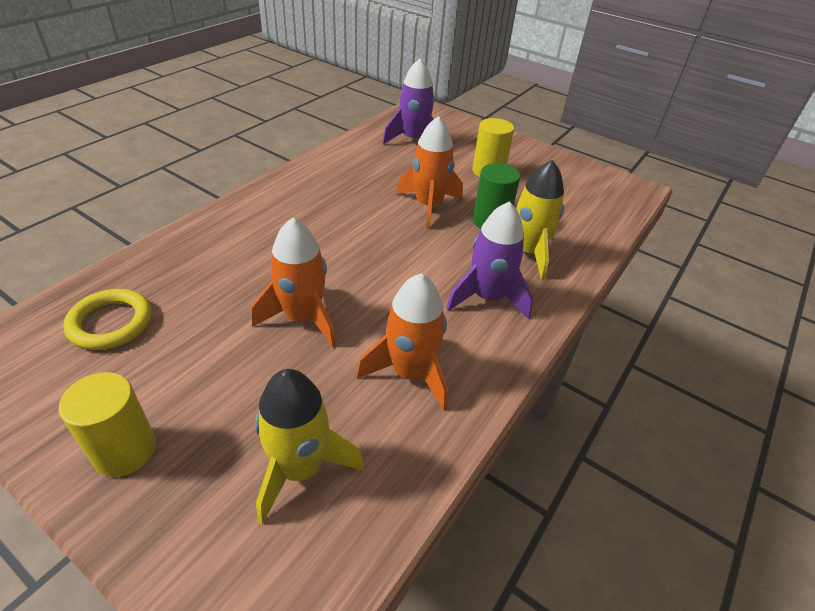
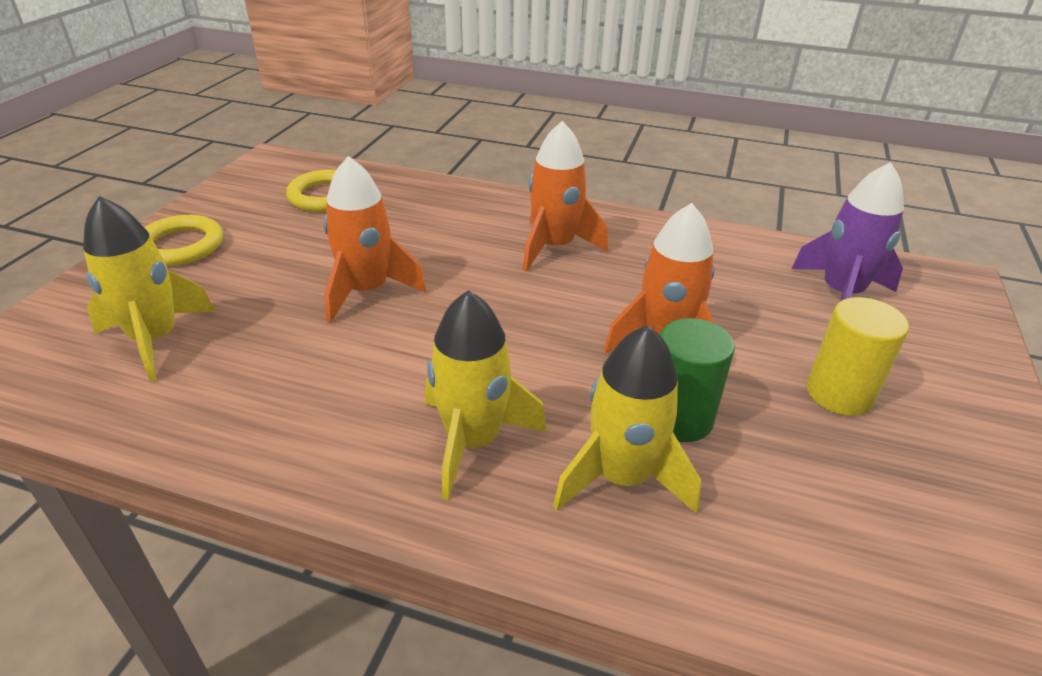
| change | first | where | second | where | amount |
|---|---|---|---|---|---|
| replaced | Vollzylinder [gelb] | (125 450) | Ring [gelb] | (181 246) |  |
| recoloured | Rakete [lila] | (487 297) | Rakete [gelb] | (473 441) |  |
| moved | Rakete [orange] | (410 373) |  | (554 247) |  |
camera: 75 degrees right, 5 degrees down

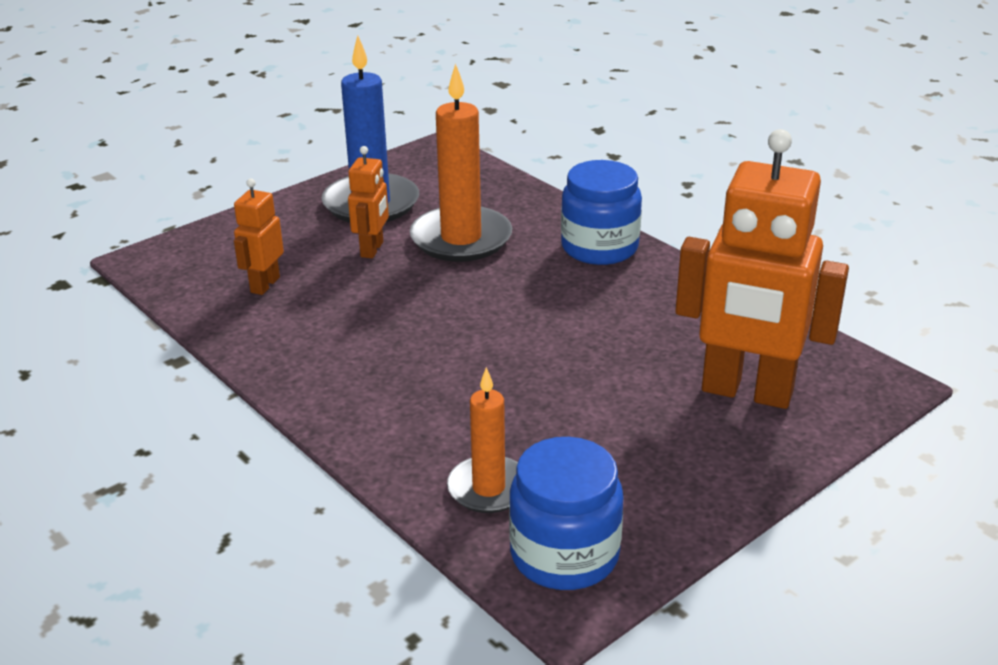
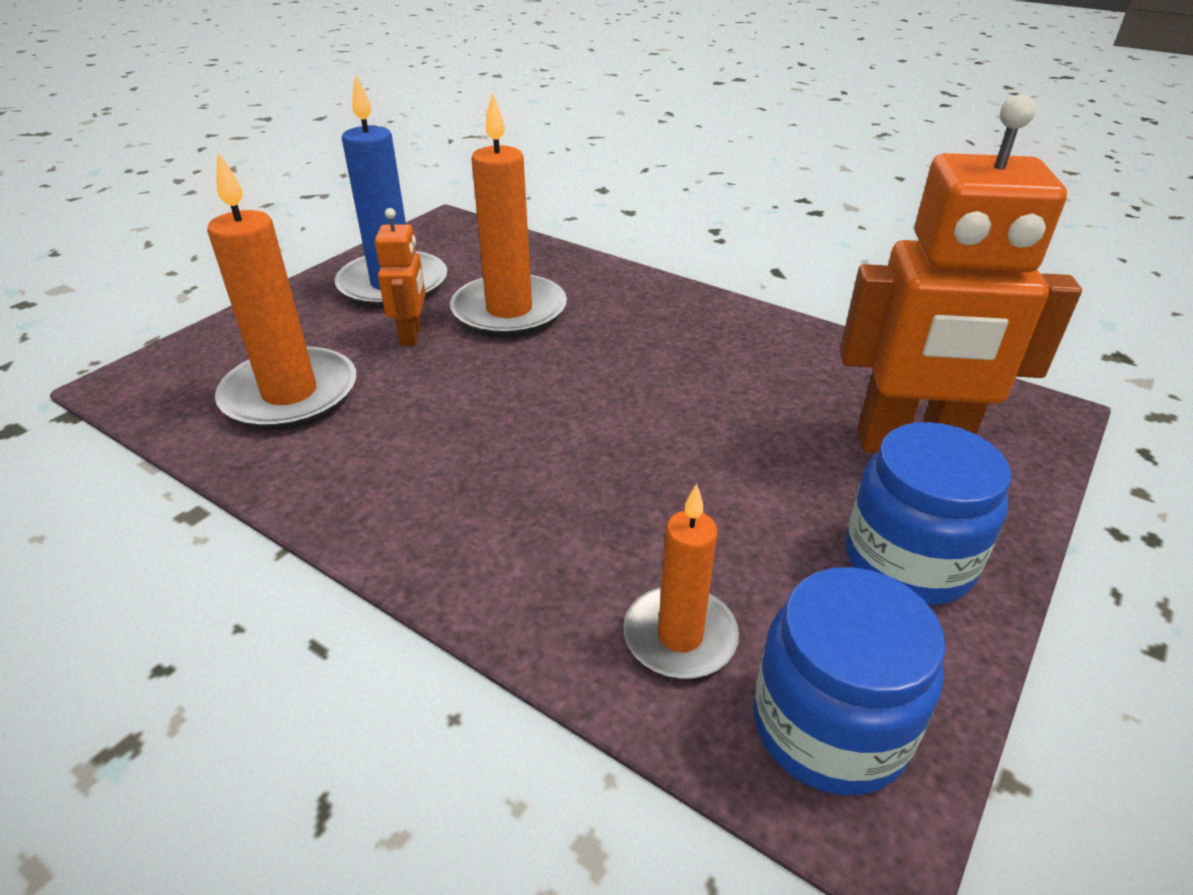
| change | first | where | second | where | amount |
|---|---|---|---|---|---|
| replaced | Roboter [orange] | (264 285) | Kerze [orange] | (290 394) |  |
| moved | Einmachglas [blau] | (599 247) |  | (908 560) |  |
camera: 15 degrees left, 5 degrees up

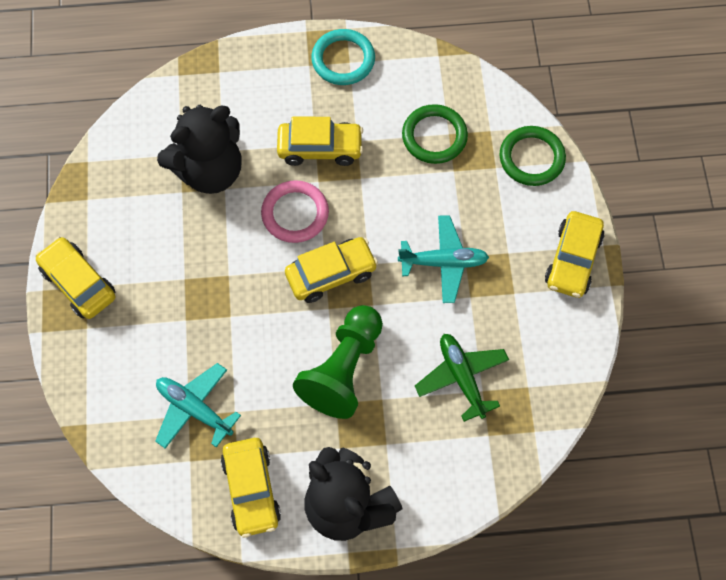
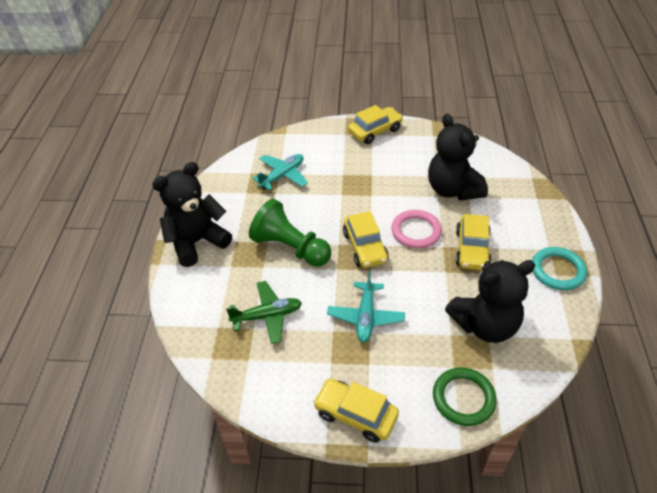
| change | first | where | second | where | amount |
|---|---|---|---|---|---|
| replaced | Ring [grün] | (434 136) | Teddybär [schwarz] | (485 325) |  |
| removed | Auto [gelb] | (251 490) |  |  |  |
camera: 100 degrees right, 20 degrees down

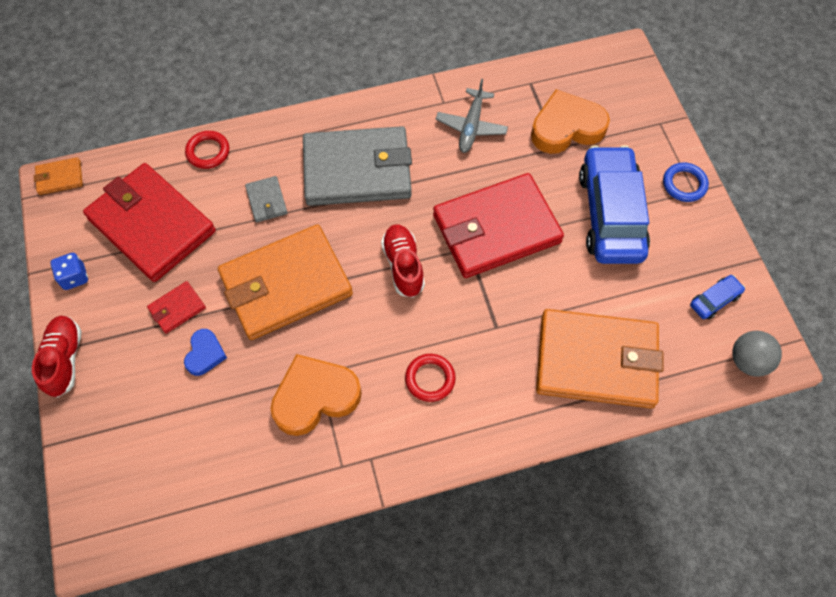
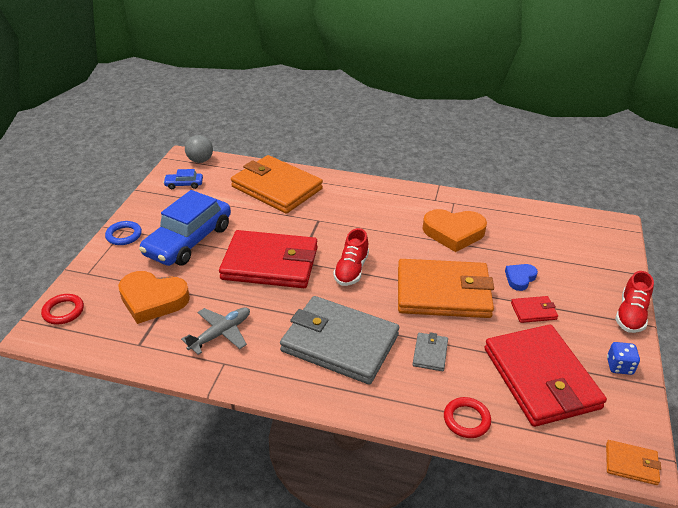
| change | first | where | second | where | amount |
|---|---|---|---|---|---|
| moved | Ring [rot] | (430 379) |  | (63 311) |  |
camera: 150 degrees left, 25 degrees down

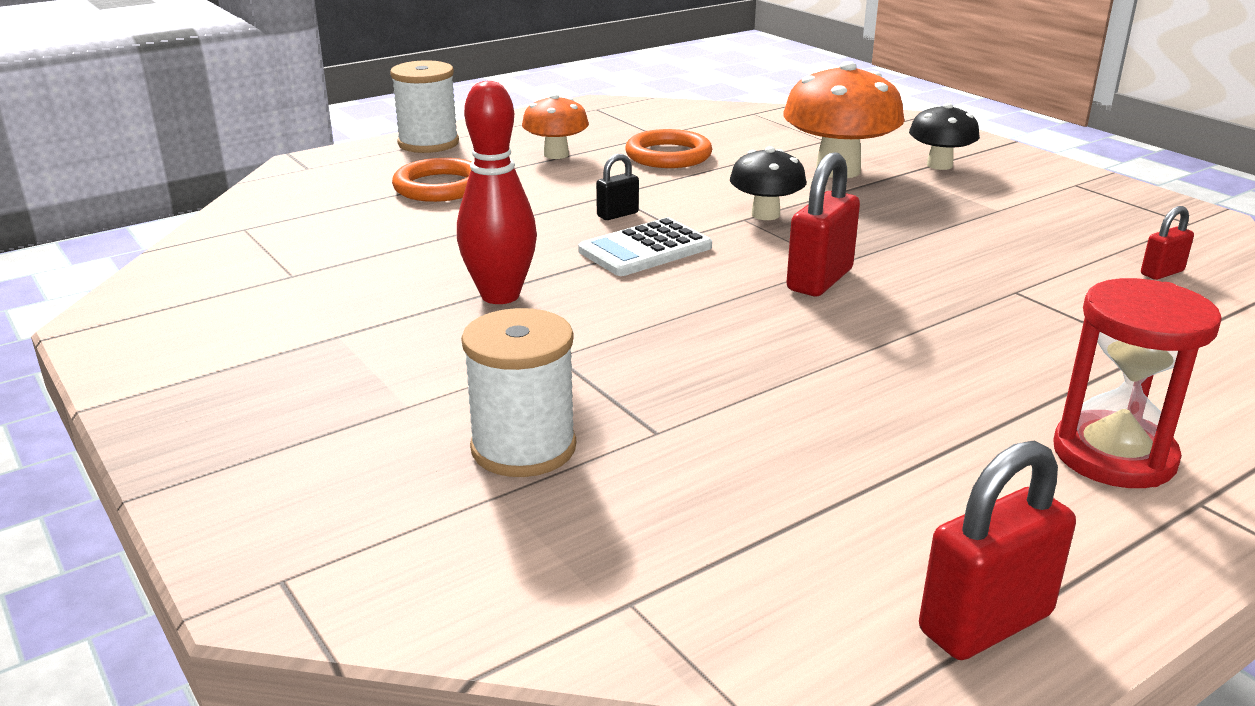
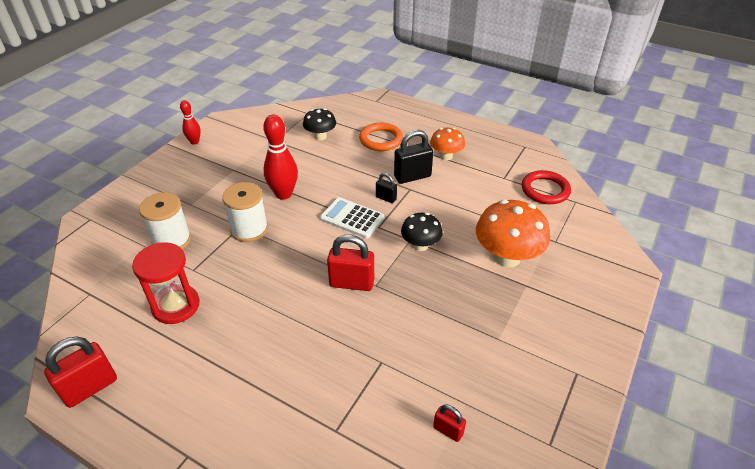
| change | first | where | second | where | amount |
|---|---|---|---|---|---|
| turned | Vorhängeschloss [rot] | (985 623) |  | (90 388) | 75 degrees counterclockwise |
| moved | Sanduhr [rot] | (1114 455) |  | (176 306) |  |
| added |  |  | Bowlingkegel [rot] | (194 142) |  |
| moved | Garnrolle [weiß] | (428 143) |  | (249 229) |  |
| moved | Pilz [schwarz] | (939 165) |  | (320 136) |  |
| added |  |  | Vorhängeschloss [schwarz] | (412 176) |  |
| added |  |  | Ring [rot] | (545 190) |  |
| removed | Ring [orange] | (668 155) |  |  |  |
camera: 65 degrees right, 15 degrees up

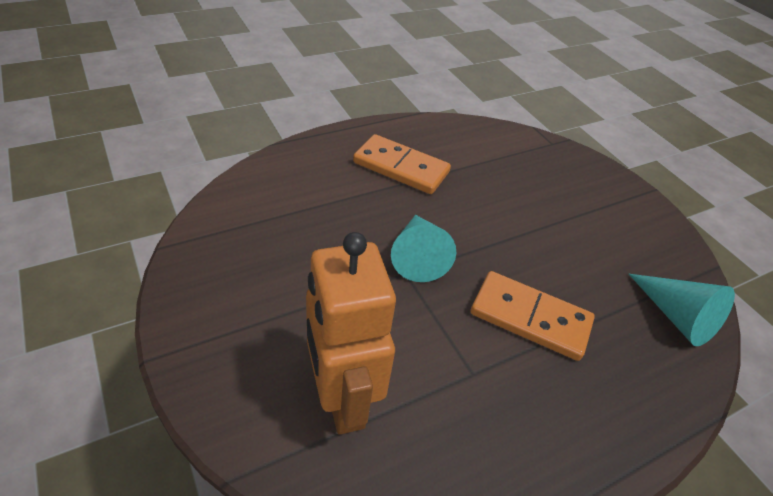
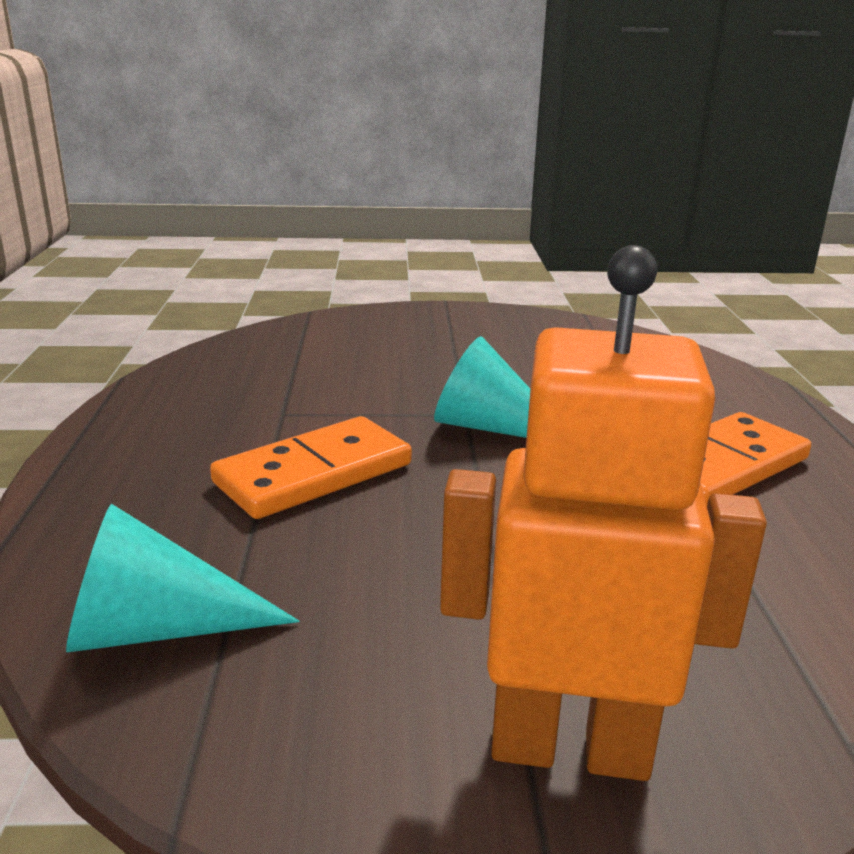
| change | first | where | second | where | amount |
|---|---|---|---|---|---|
| moved | Roboter [orange] | (342 399) |  | (569 747) |  |
camera: 120 degrees right, 20 degrees down

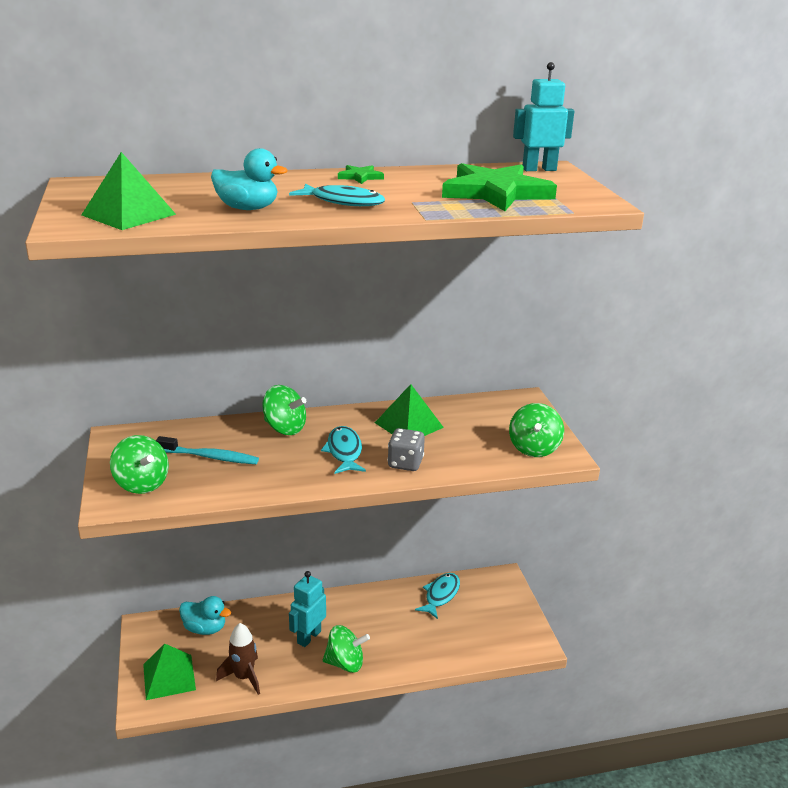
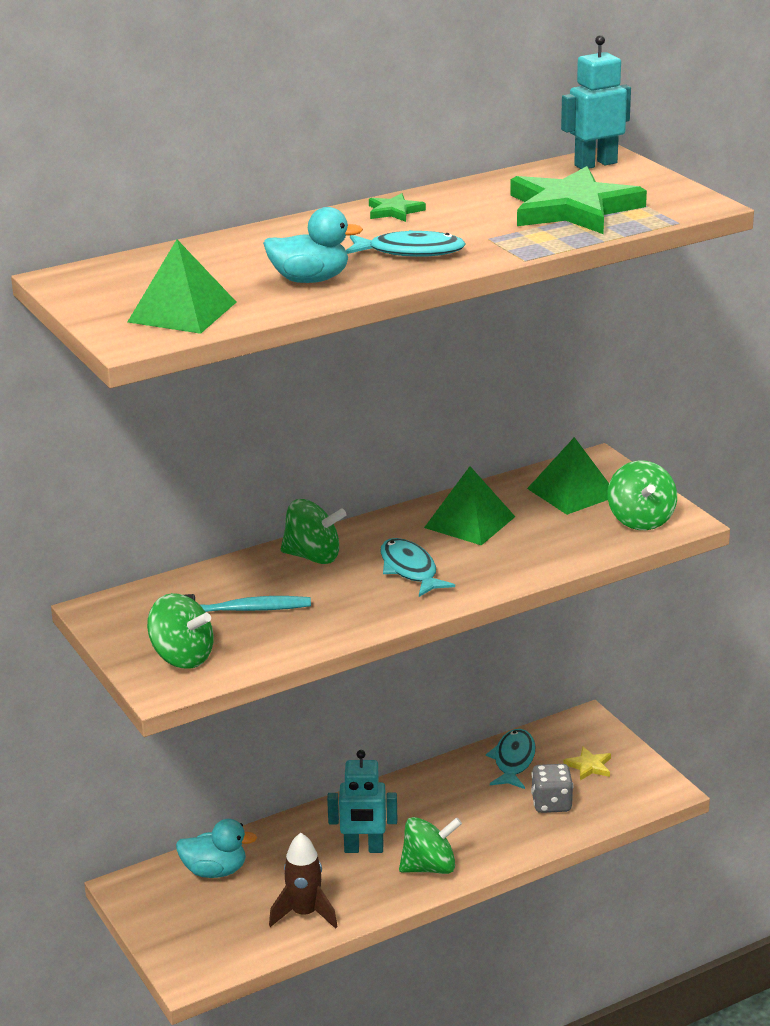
| change | first | where | second | where | amount |
|---|---|---|---|---|---|
| turned | Roboter [türkis] | (309 637) |  | (363 849) | 105 degrees counterclockwise |
| moved | Pyramide [grün] | (169 677) |  | (572 492) |  |
| moved | Spielwürfel [grau] | (405 463) |  | (551 803) |  |
| added |  |  | Stern [gelb] | (589 766) |  |
camera: 15 degrees left, 0 degrees up

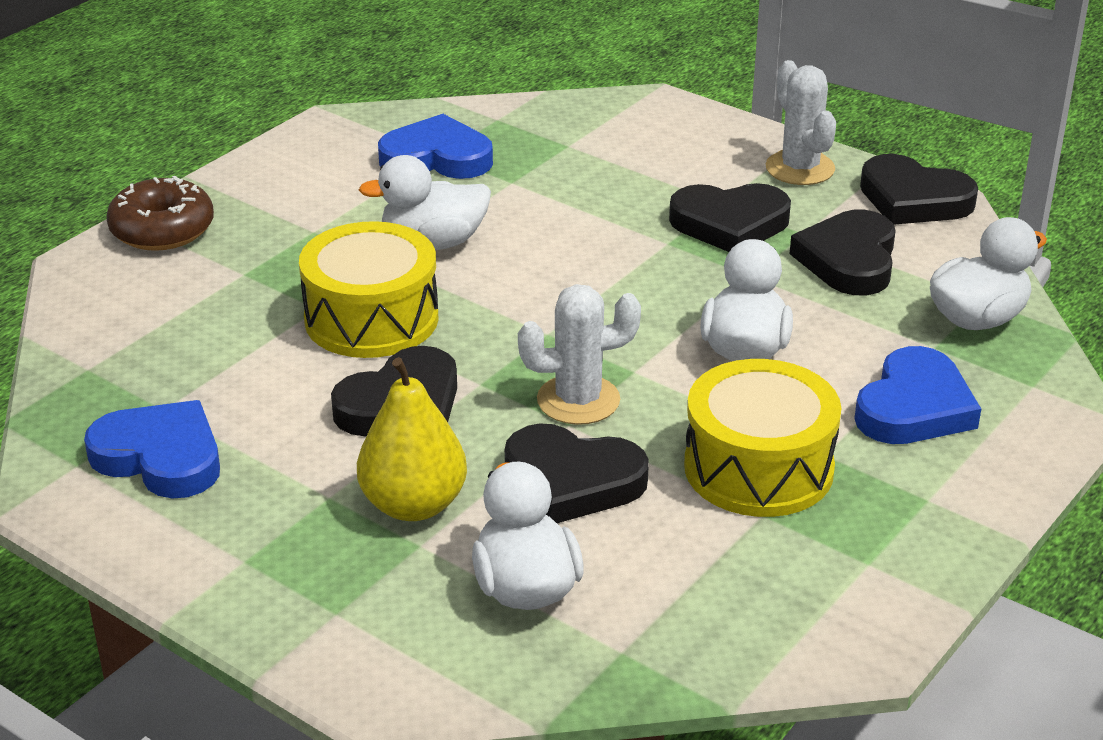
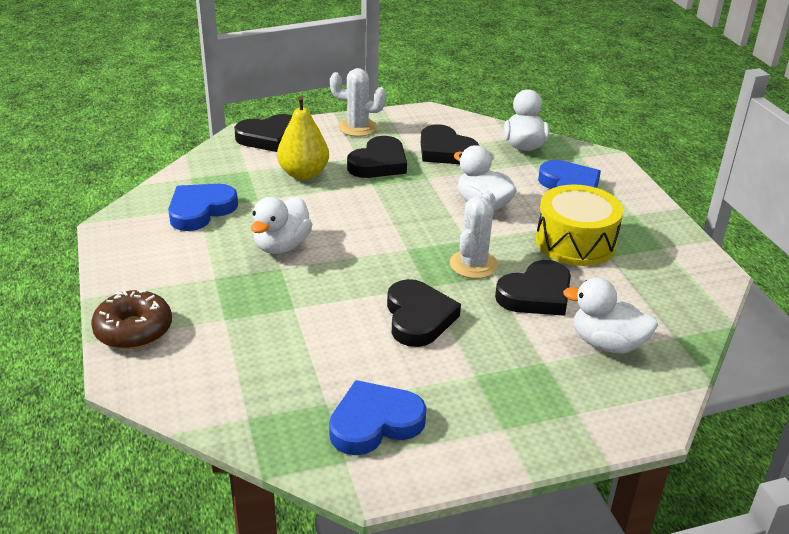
| change | first | where | second | where | amount |
|---|---|---|---|---|---|
| moved | Herz [schwarz] | (913 199) |  | (269 137) |  |
| moved | Birne [gelb] | (413 505) |  | (303 174) |  |
| removed | Trommel [gelb] | (371 319) |  |  |  |
camera: 55 degrees left, 0 degrees up

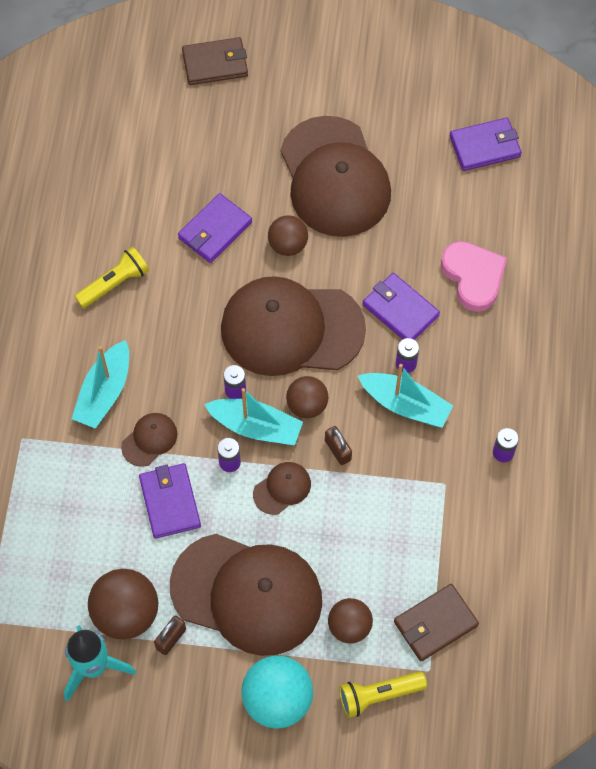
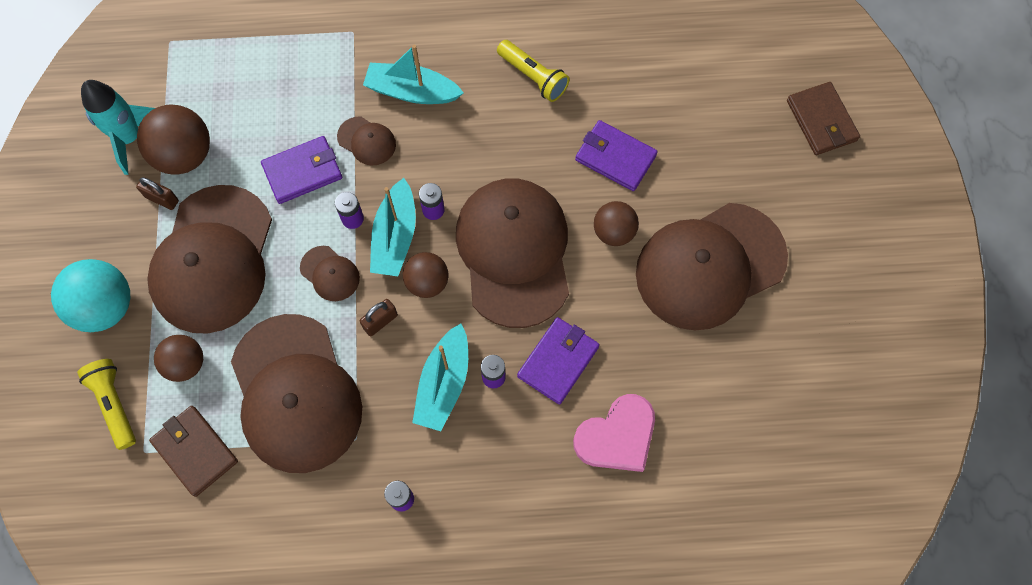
| change | first | where | second | where | amount |
|---|---|---|---|---|---|
| added |  |  | Kappe [braun] | (295 394) |  |
| removed | Geldbörse [lila] | (485 146) |  |  |  |
camera: 80 degrees right, 5 degrees up

